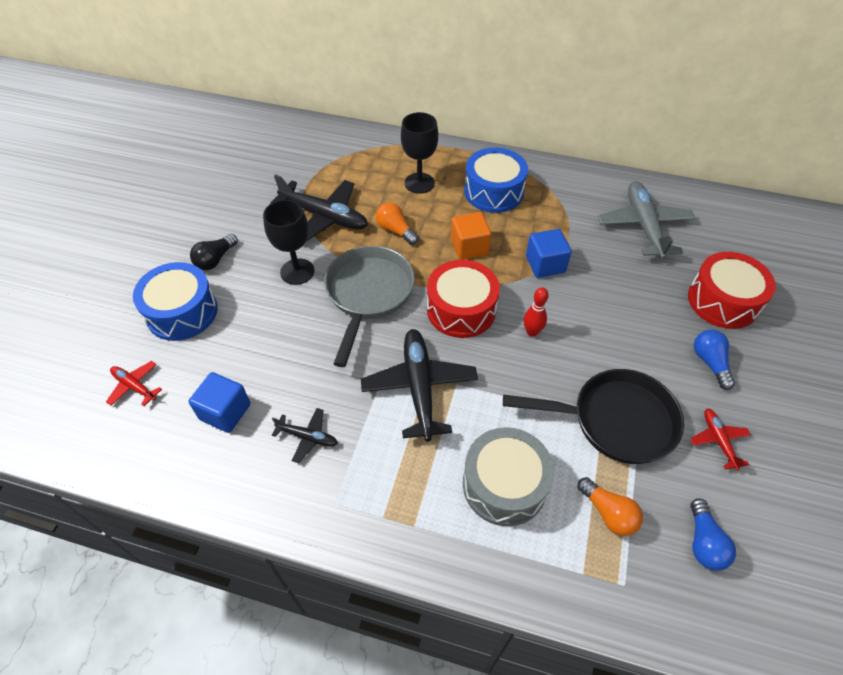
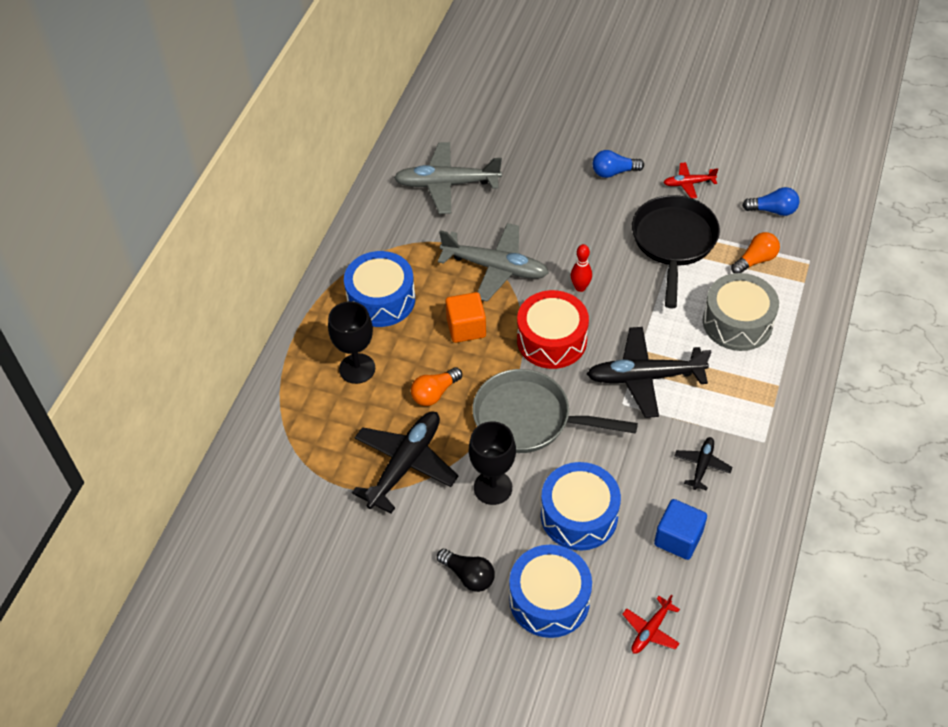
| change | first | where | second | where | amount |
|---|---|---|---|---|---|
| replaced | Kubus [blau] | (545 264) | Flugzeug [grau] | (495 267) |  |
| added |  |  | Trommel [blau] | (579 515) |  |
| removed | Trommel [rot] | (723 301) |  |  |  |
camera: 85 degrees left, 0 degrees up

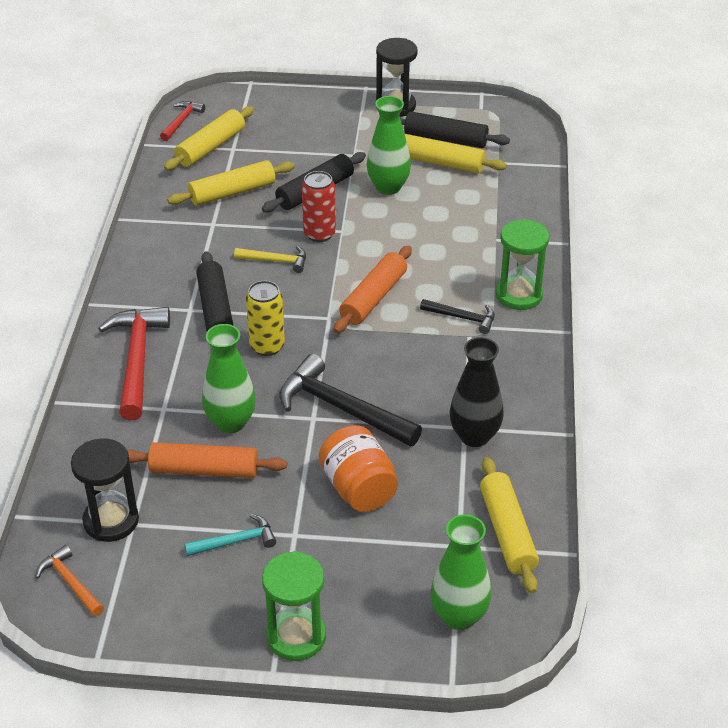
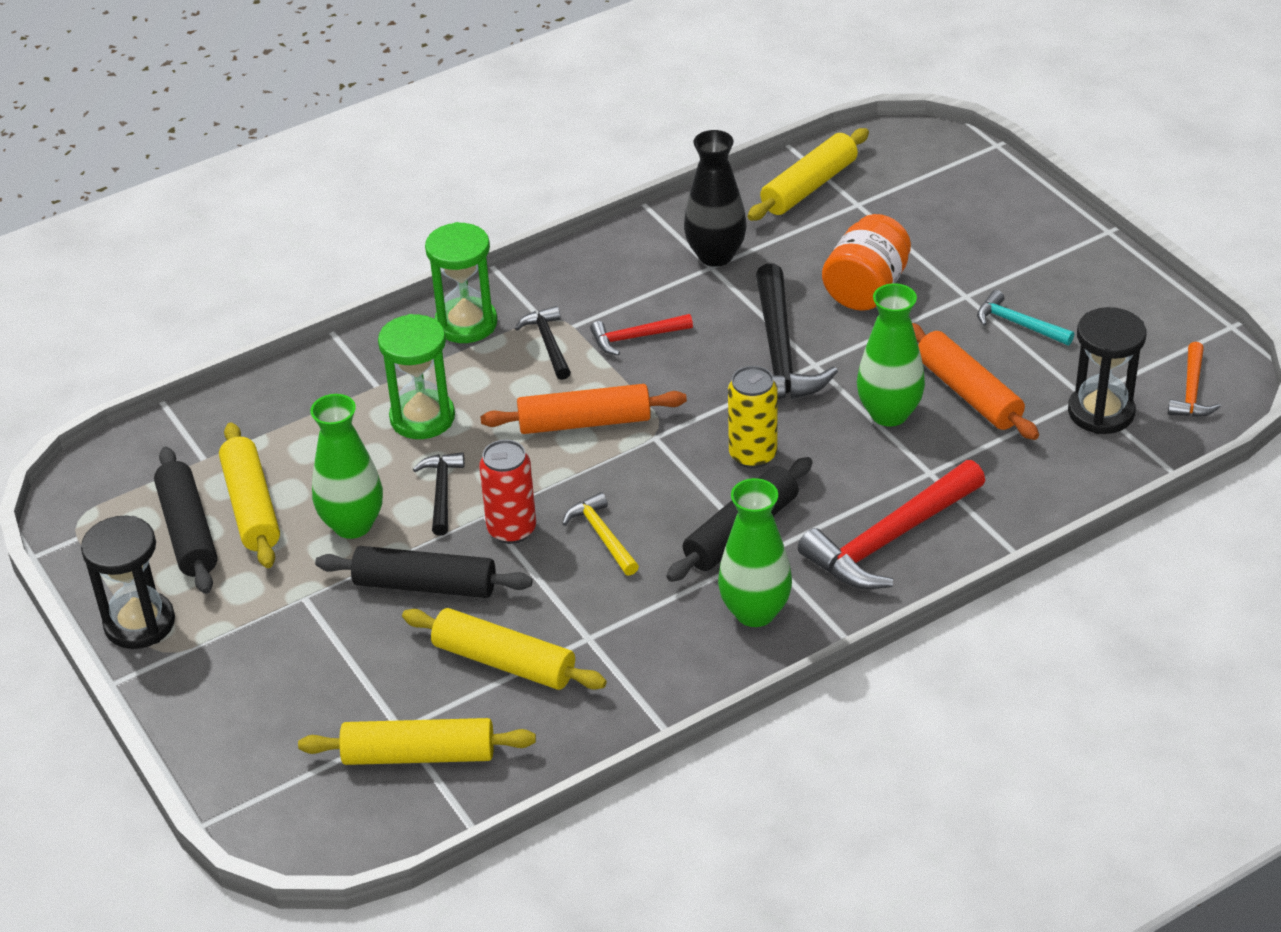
| change | first | where | second | where | amount |
|---|---|---|---|---|---|
| moved | Sanduhr [grün] | (296 637) |  | (422 418) |  |
| added |  |  | Hammer [schwarz] | (441 492) |  |
| moved | Hammer [rot] | (181 121) |  | (636 338) |  |
| moved | Vase [grün] | (459 616) |  | (755 612) |  |
camera: 125 degrees left, 0 degrees up

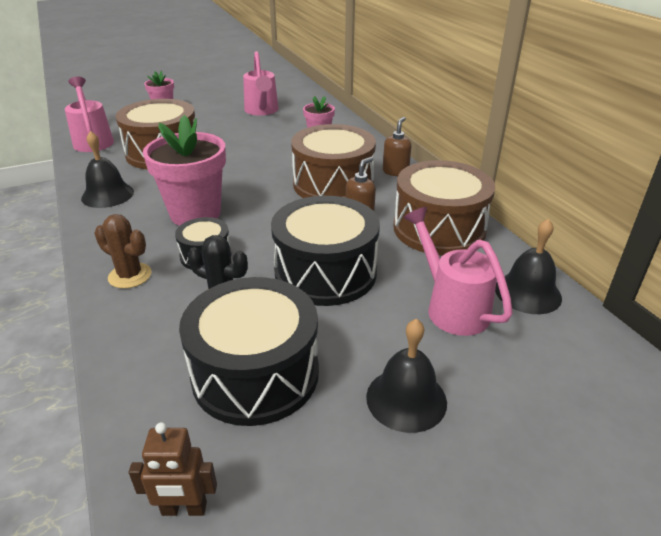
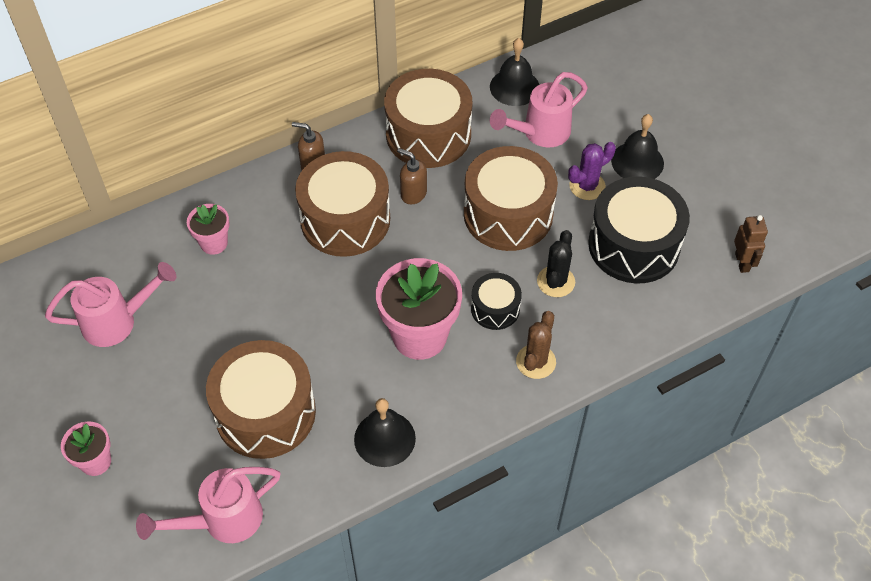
| change | first | where | second | where | amount |
|---|---|---|---|---|---|
| recoloured | Trommel [schwarz] | (325 272) | Trommel [braun] | (508 214) |  |
| added |  |  | Kaktus [lila] | (587 186) |  |
camera: 95 degrees left, 20 degrees up

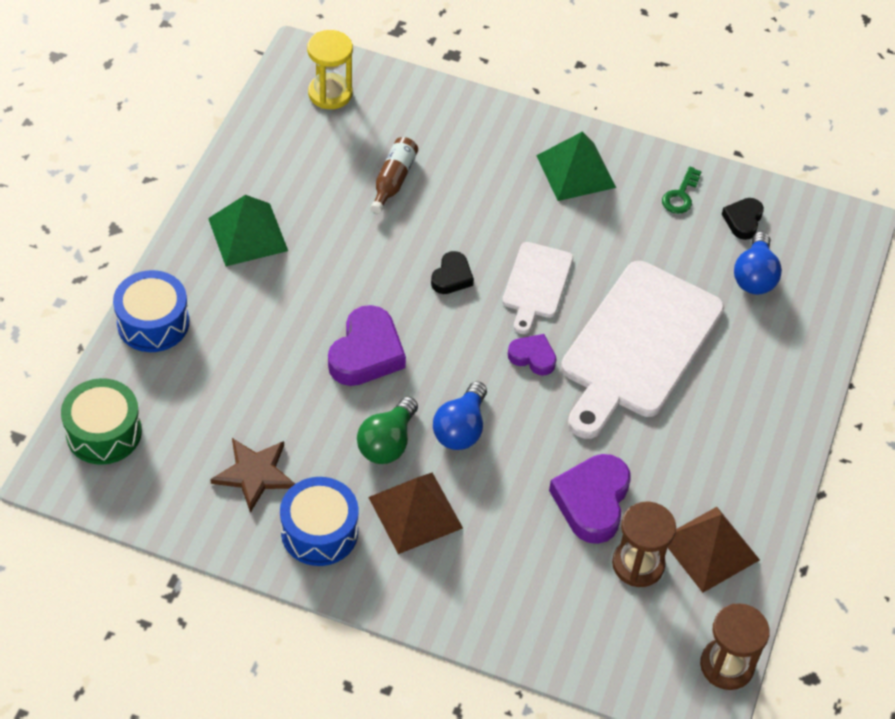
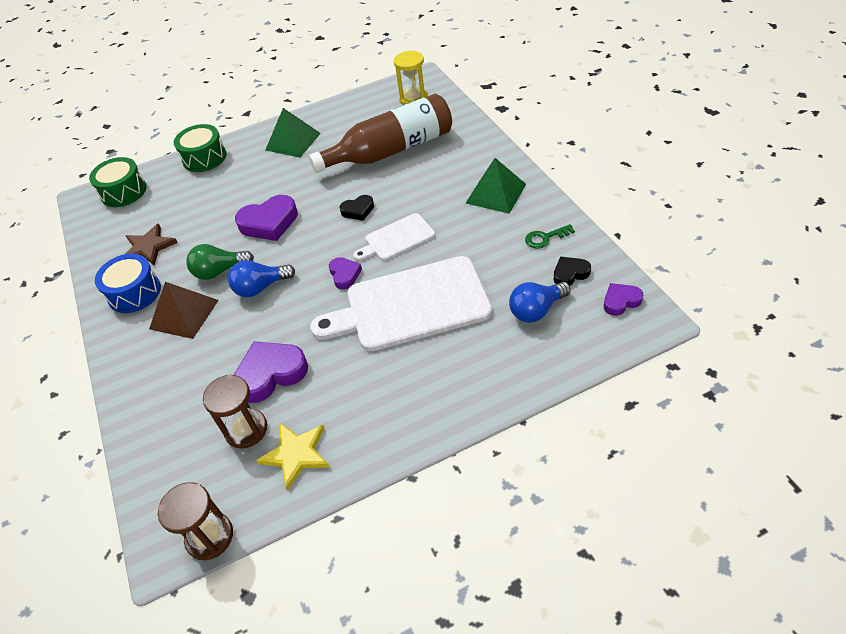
| change | first | where | second | where | amount |
|---|---|---|---|---|---|
| recoloured | Trommel [blau] | (153 323) | Trommel [grün] | (204 158) |  |
| replaced | Pyramide [braun] | (709 549) | Stern [gelb] | (296 454) |  |
| resized | Flasche [braun] | (393 180) |  | (391 151) | x2.32 |
| added |  |  | Herz [lila] | (620 301) |  |
camera: 55 degrees right, 5 degrees down

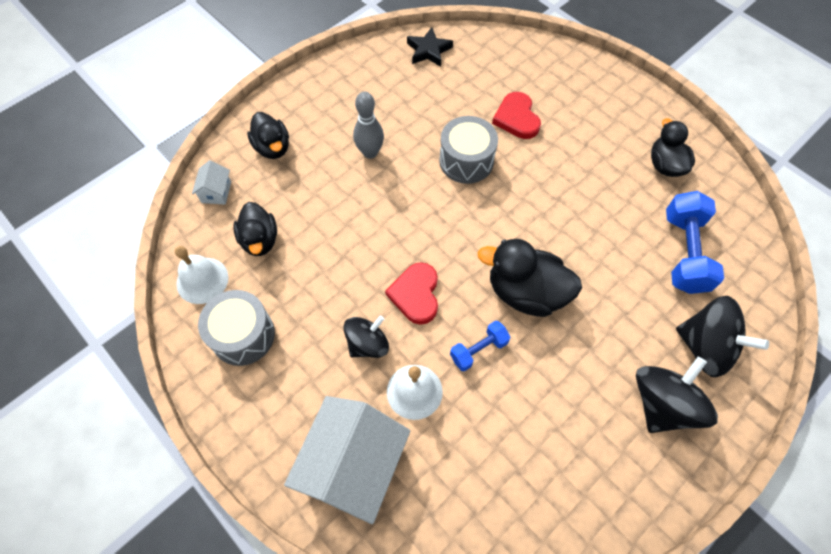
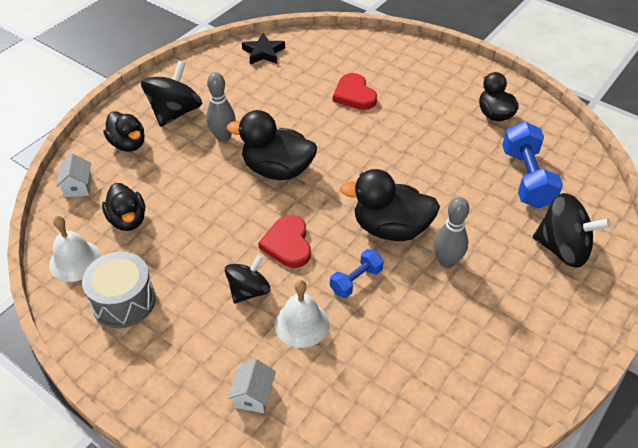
| change | first | where | second | where | amount |
|---|---|---|---|---|---|
| moved | Kreisel [schwarz] | (662 404) |  | (175 112) |  |
| added |  |  | Ente [schwarz] | (277 170) |  |
| resized | Haus [weiß] | (353 465) |  | (253 395) | x0.43 |
| added |  |  | Bowlingkegel [grau] | (447 261) |  |
| removed | Trommel [grau] | (466 161) |  |  |  |
camera: 10 degrees left, 15 degrees down

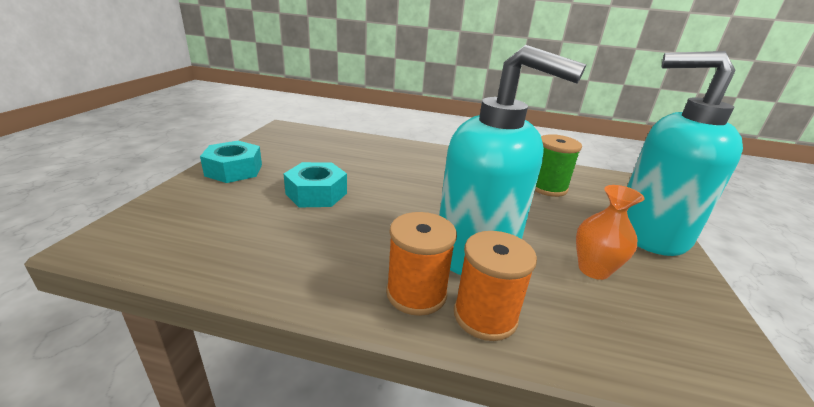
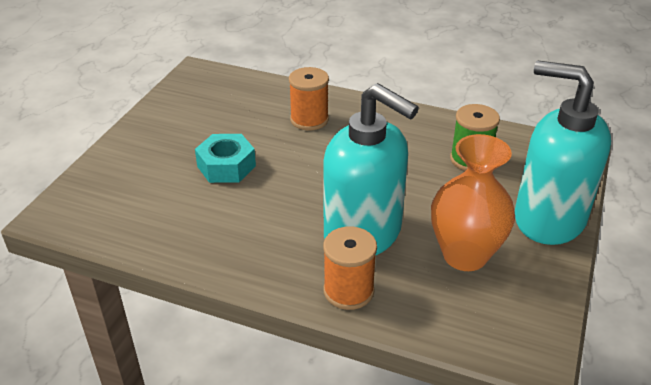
| change | first | where | second | where | amount |
|---|---|---|---|---|---|
| moved | Garnrolle [orange] | (416 293) |  | (309 120) |  |
| resized | Vase [orange] | (593 269) |  | (465 255) | x1.66 |
| removed | Sechskantmutter [türkis] | (234 170) |  |  |  |
camera: 10 degrees right, 10 degrees up

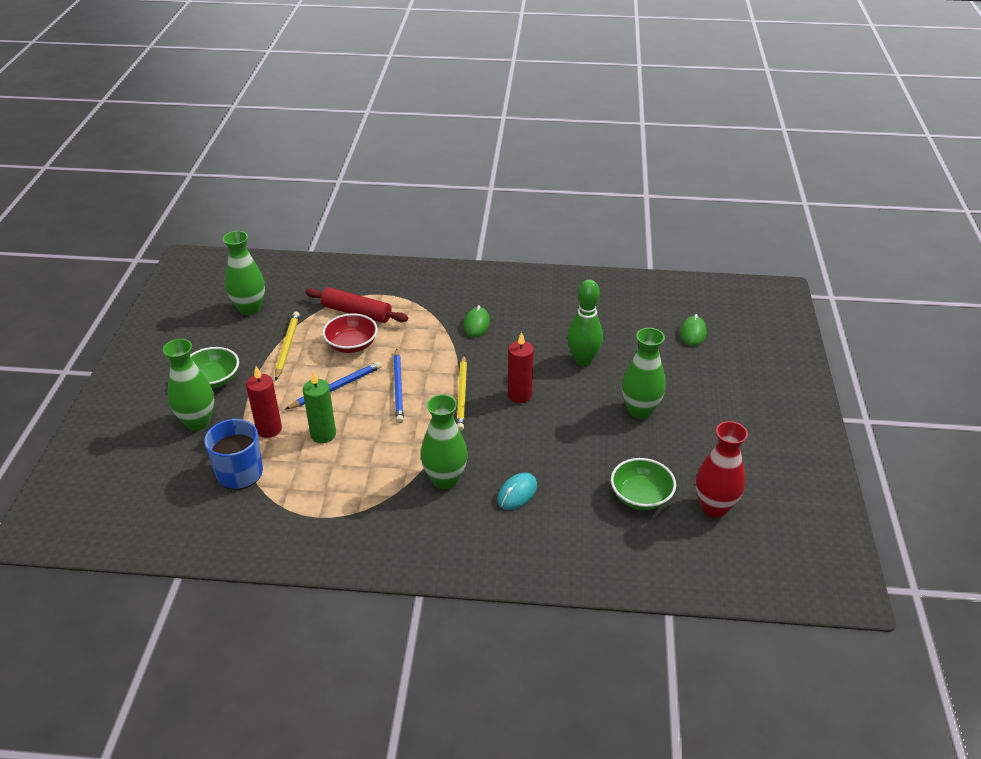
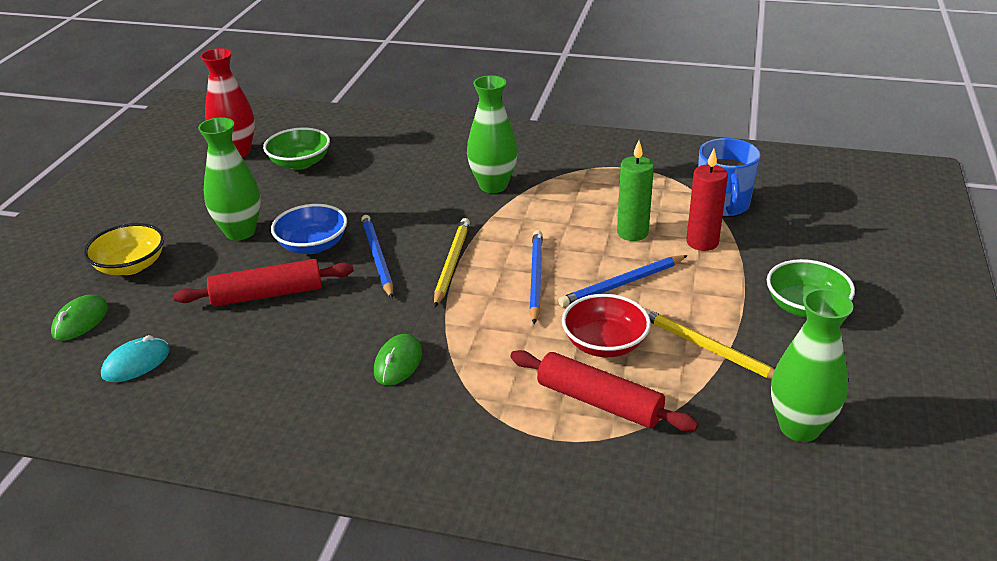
| change | first | where | second | where | amount |
|---|---|---|---|---|---|
| added |  |  | Schüssel [gelb] | (131 266) |  |
| moved | Computermaus [türkis] | (517 493) |  | (136 363) |  |
| replaced | Bowlingkegel [grün] | (583 360) | Nudelholz [rot] | (267 294) |  |
| added |  |  | Schüssel [blau] | (312 245) |  |
| replaced | Kerze [rot] | (519 395) | Bleistift [blau] | (377 258) |  |
| turned | Bleistift [gelb] | (287 347) |  | (708 349) | 120 degrees clockwise |
| removed | Vase [grün] | (197 422) |  |  |  |
camera: 170 degrees left, 5 degrees down

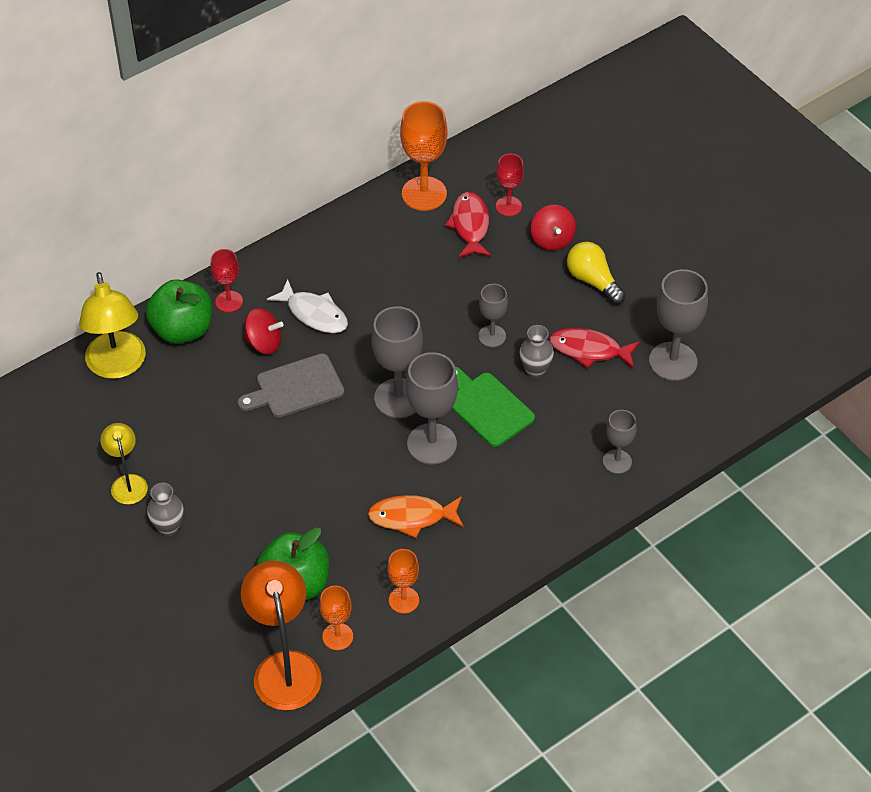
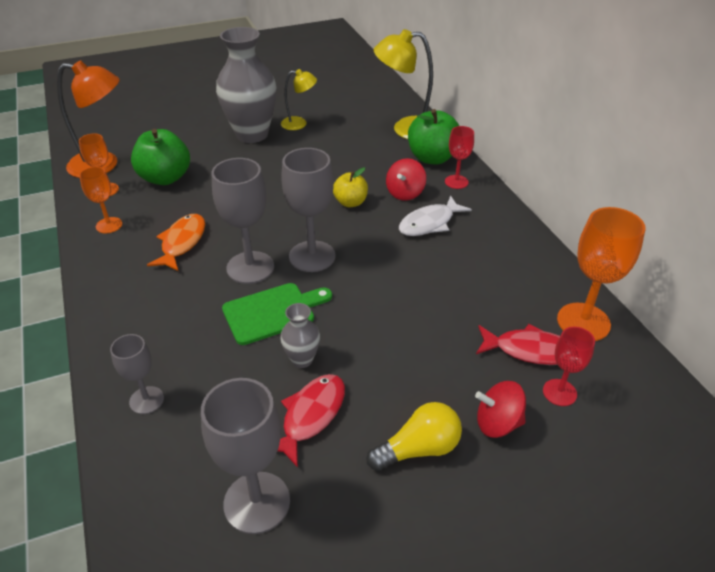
| change | first | where | second | where | amount |
|---|---|---|---|---|---|
| resized | Vase [grau] | (168 527) |  | (252 134) | x2.21 |
| replaced | Schneidebrett [grau] | (295 387) | Apfel [gelb] | (350 202) |  |
| removed | Kelch [grau] | (492 336) |  |  |  |
camera: 105 degrees right, 10 degrees down

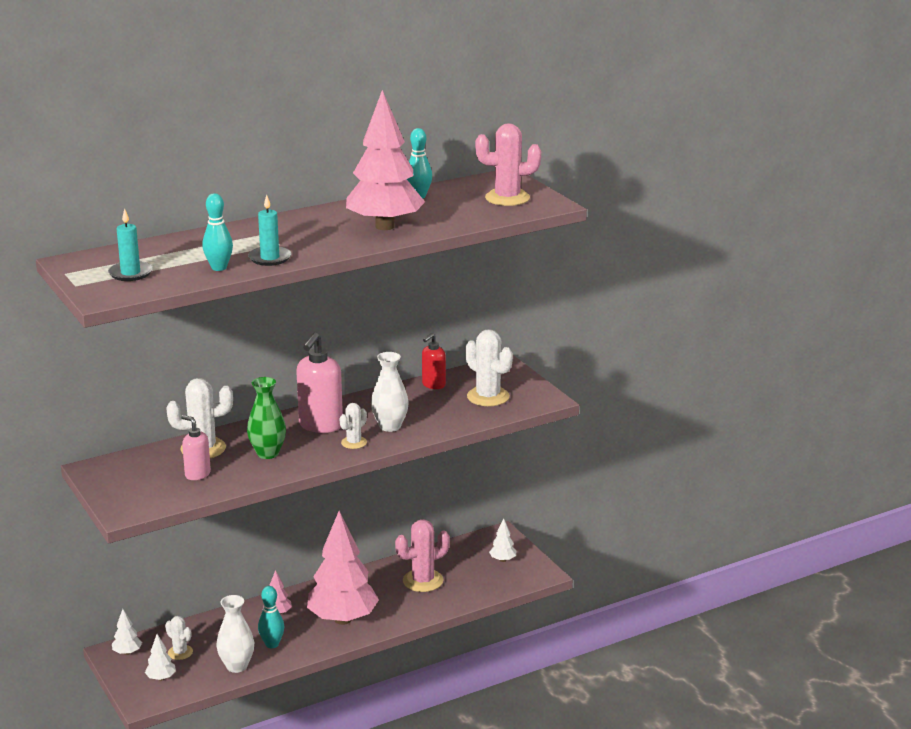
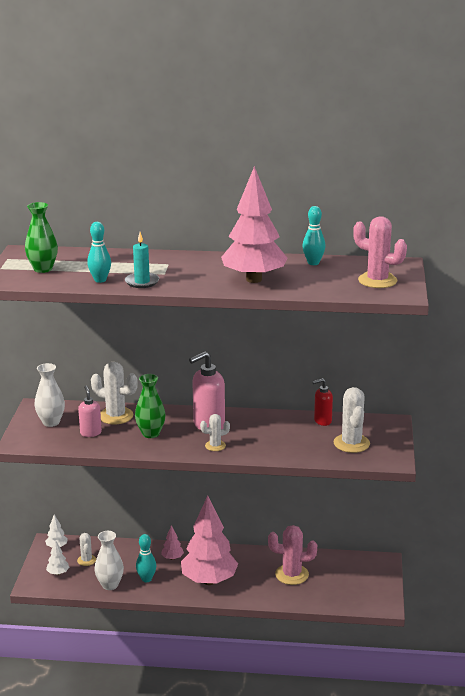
| change | first | where | second | where | amount |
|---|---|---|---|---|---|
| replaced | Kerze [türkis] | (130 273) | Vase [grün] | (43 269) |  |
| moved | Vase [weiß] | (390 426) |  | (51 422) |  |
| removed | Baum [weiß] | (503 560) |  |  |  |
camera: 35 degrees right, 0 degrees up

